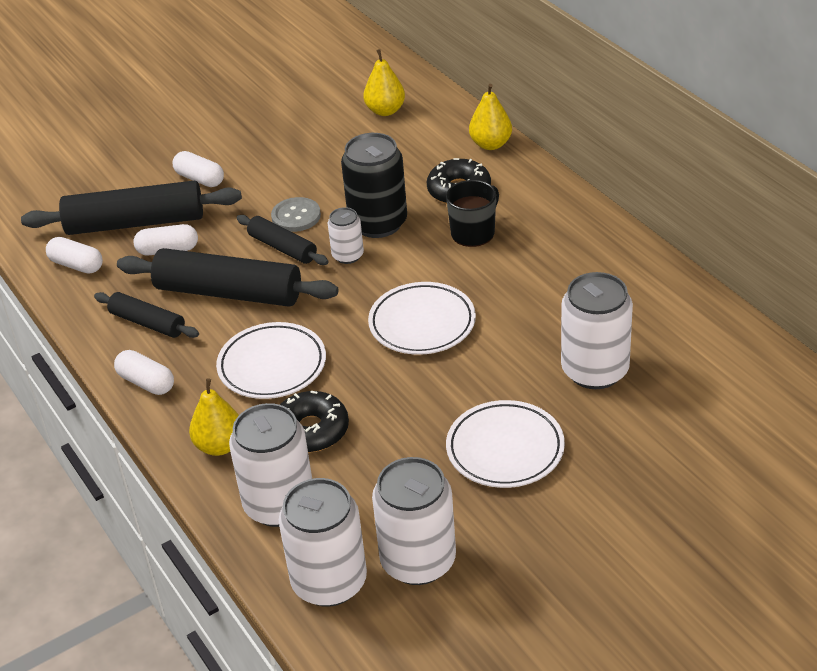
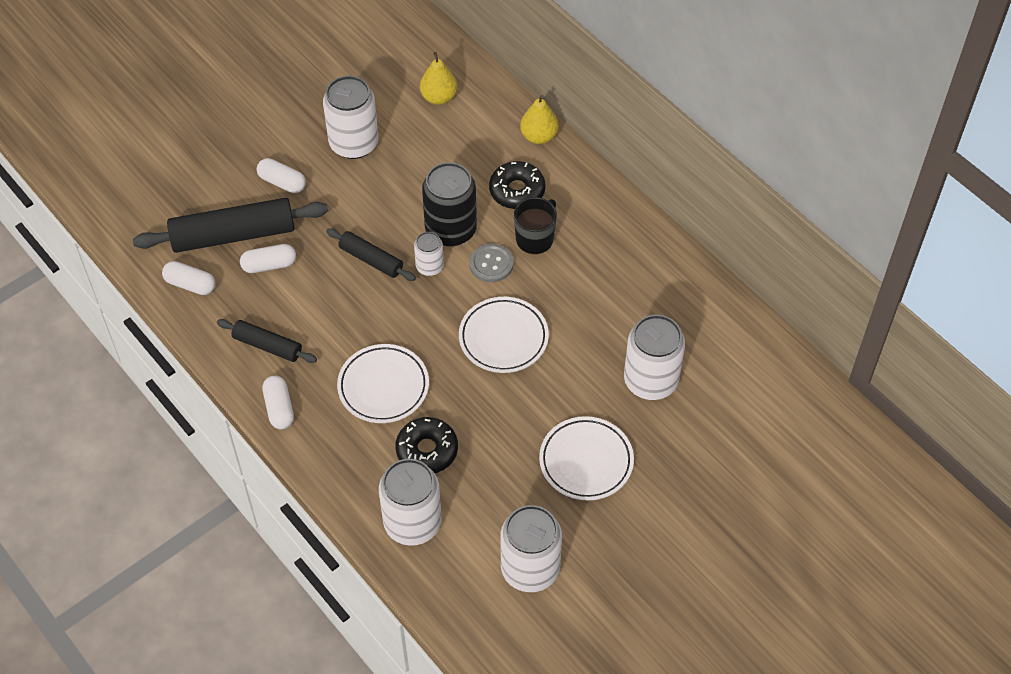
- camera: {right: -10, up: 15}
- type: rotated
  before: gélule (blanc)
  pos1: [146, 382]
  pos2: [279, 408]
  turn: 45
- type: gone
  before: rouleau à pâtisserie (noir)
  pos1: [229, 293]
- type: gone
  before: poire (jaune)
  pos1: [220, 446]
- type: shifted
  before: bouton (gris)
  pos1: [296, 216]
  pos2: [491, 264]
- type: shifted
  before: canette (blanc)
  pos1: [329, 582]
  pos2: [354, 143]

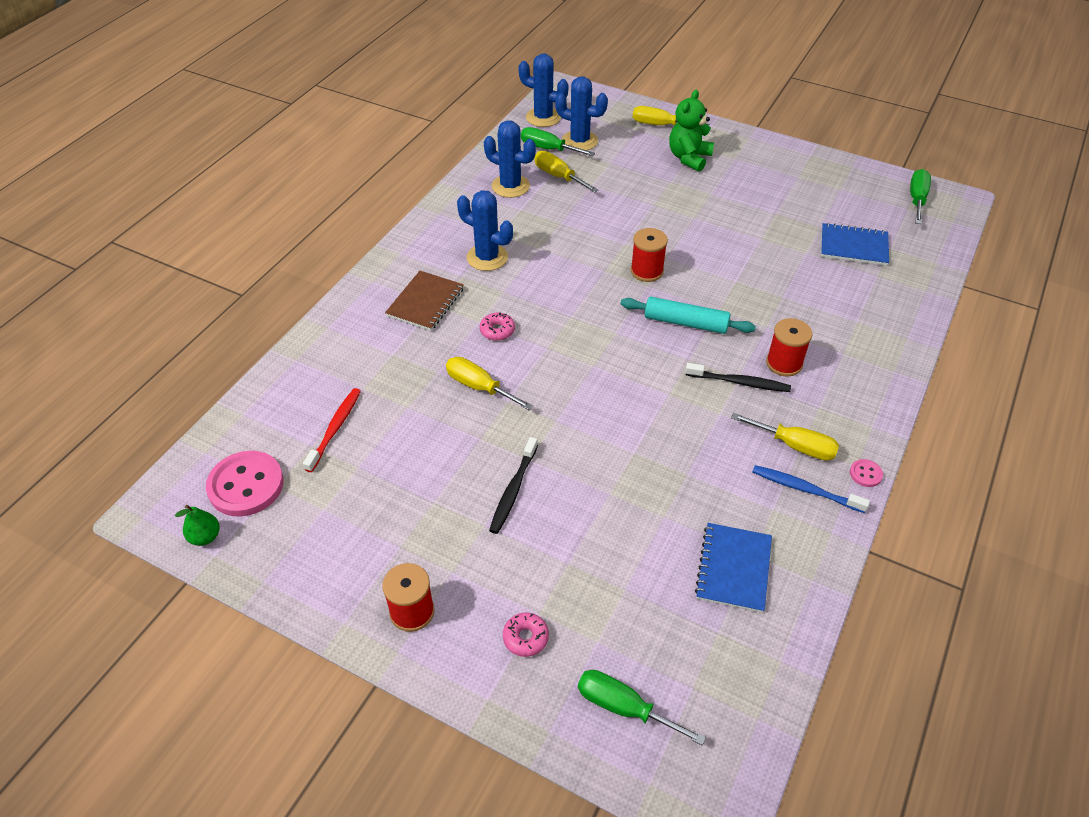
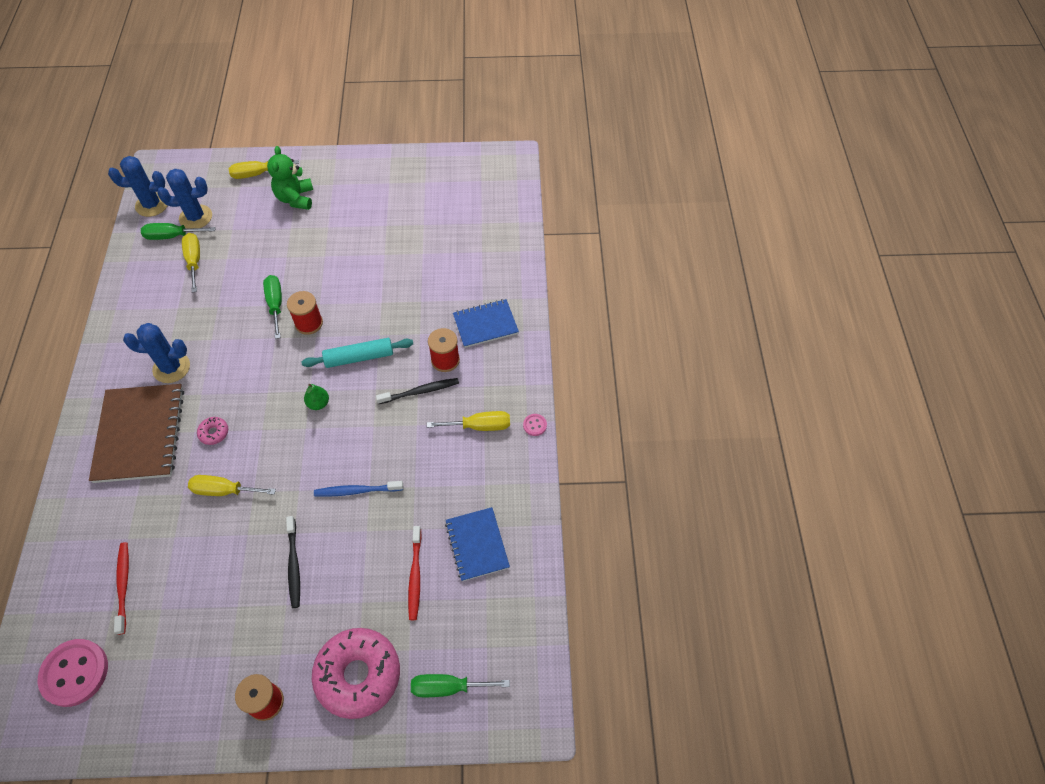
- camera: {right: -30, up: 10}
- type: shifted
  before: poire (vert)
  pos1: [205, 537]
  pos2: [318, 403]
- type: scaled
  before: carnet (marron)
  pos1: [425, 302]
  pos2: [140, 434]
  scale: 1.67
- type: gone
  before: cactus (bleu)
  pos1: [510, 186]
- type: scaled
  before: beignet (rose)
  pos1: [525, 638]
  pos2: [358, 675]
  scale: 2.43
- type: rotated
  before: tournevis (jaune)
  pos1: [558, 176]
  pos2: [194, 261]
  turn: 60
- type: shifted
  before: brosse à dents (bleu)
  pos1: [805, 489]
  pos2: [357, 491]
- type: shifted
  before: carnet (bleu)
  pos1: [853, 246]
  pos2: [485, 324]
- type: shifted
  before: tournevis (vert)
  pos1: [917, 199]
  pos2: [275, 304]
- type: new
  after: brosse à dents (rouge)
  pos2: [415, 576]

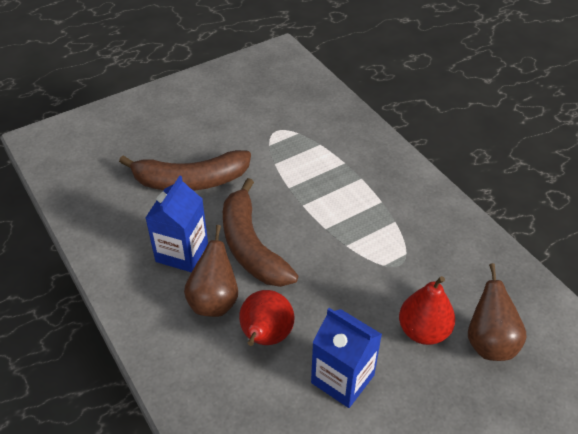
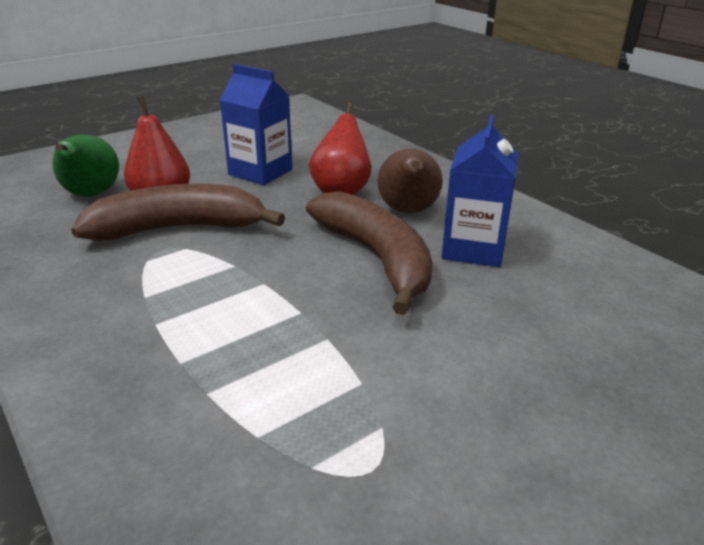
- camera: {right: 175, up: -15}
- type: shifted
  before: banane (marron)
  pos1: [190, 181]
  pos2: [179, 228]
- type: repainted
  before: poire (marron)
  after: poire (vert)
  pos1: [489, 342]
  pos2: [91, 195]

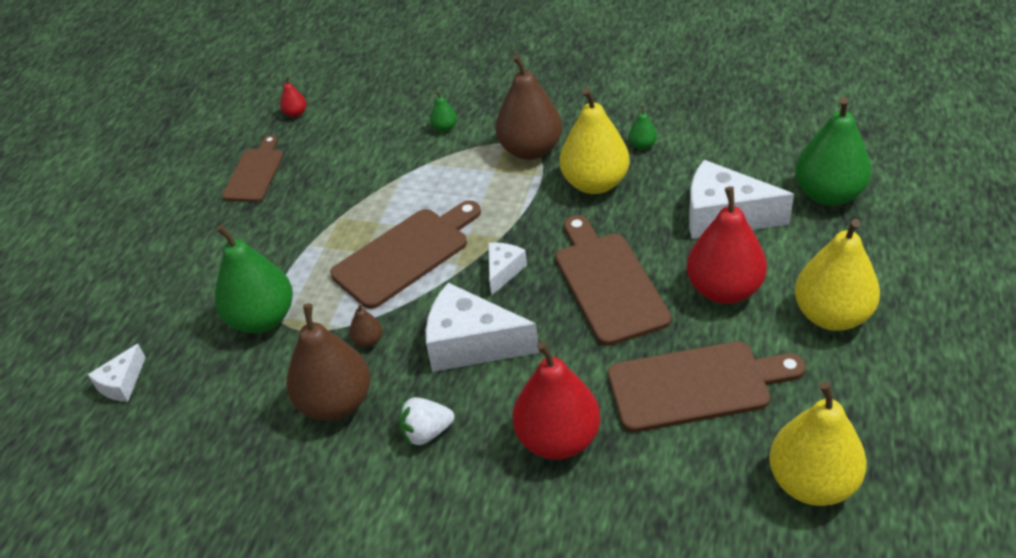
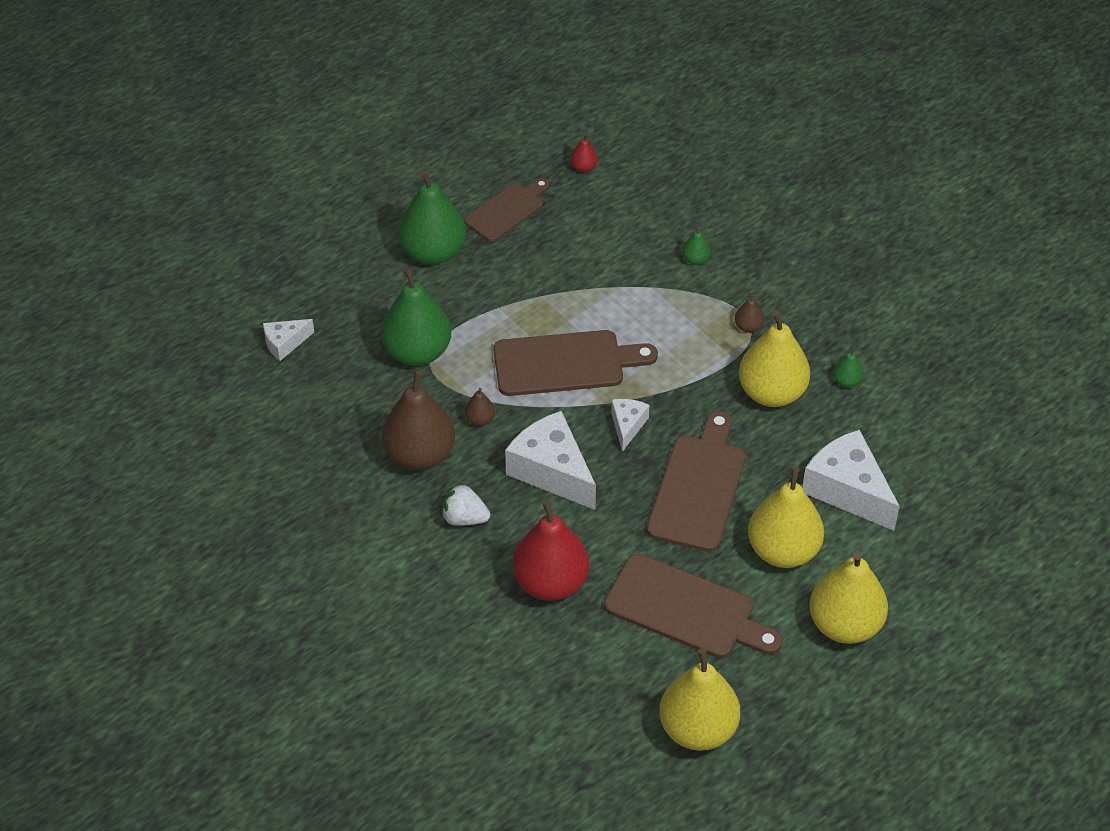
- camera: {right: 30, up: 5}
- type: rotated
  before: fromage (blanc)
  pos1: [503, 271]
  pos2: [627, 426]
  turn: -45
- type: scaled
  before: poire (marron)
  pos1: [530, 149]
  pos2: [748, 327]
  scale: 0.42
- type: repainted
  before: poire (rouge)
  after: poire (jaune)
  pos1: [724, 289]
  pos2: [783, 551]
- type: shifted
  before: poire (vert)
  pos1: [828, 194]
  pos2: [433, 252]

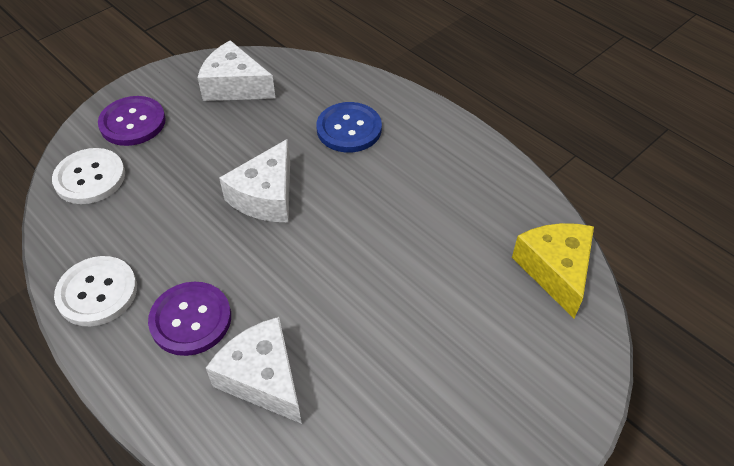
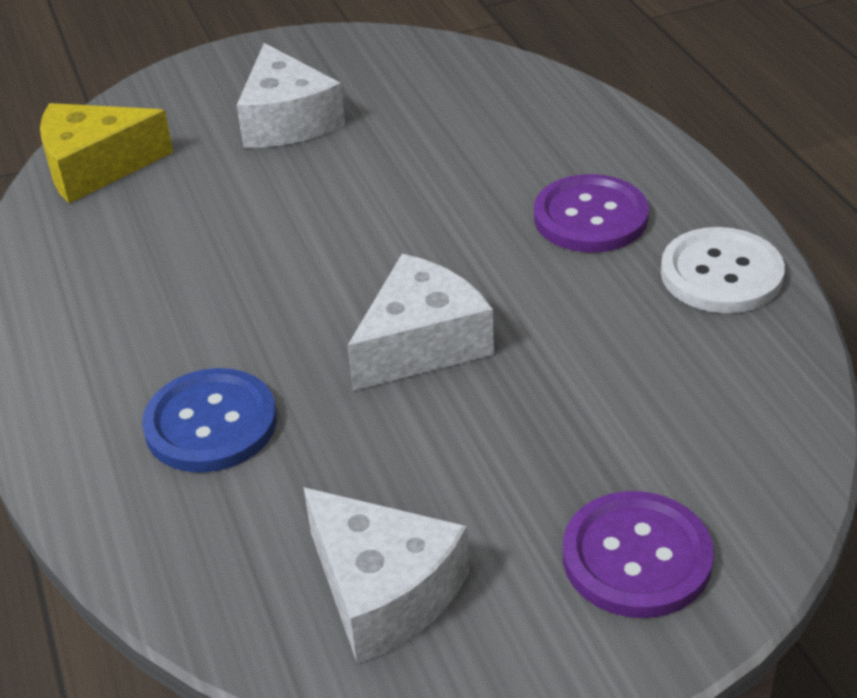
- camera: {right: -155, up: -10}
- type: gone
  before: bouton (blanc)
  pos1: [90, 178]
- type: shifted
  before: fromage (blanc)
  pos1: [263, 378]
  pos2: [287, 120]
- type: rotated
  before: fromage (jaune)
  pos1: [555, 270]
  pos2: [95, 167]
  turn: 60

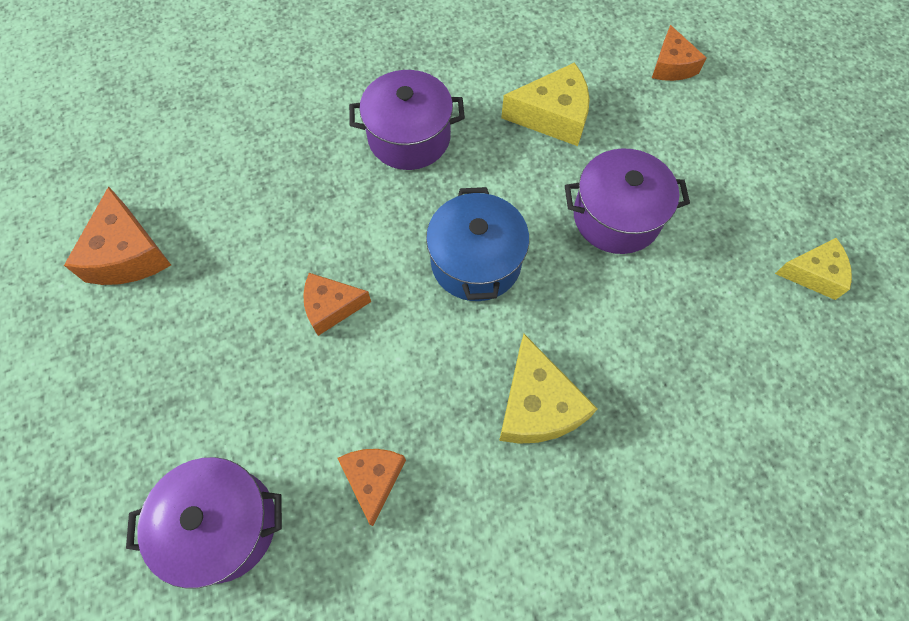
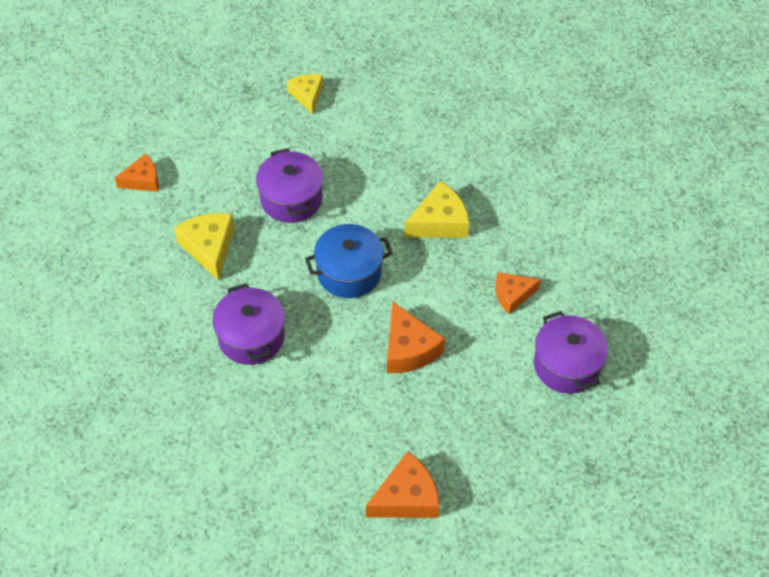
- camera: {right: -105, up: -10}
- type: scaled
  before: fromage (orange)
  pos1: [331, 307]
  pos2: [408, 349]
  scale: 1.5

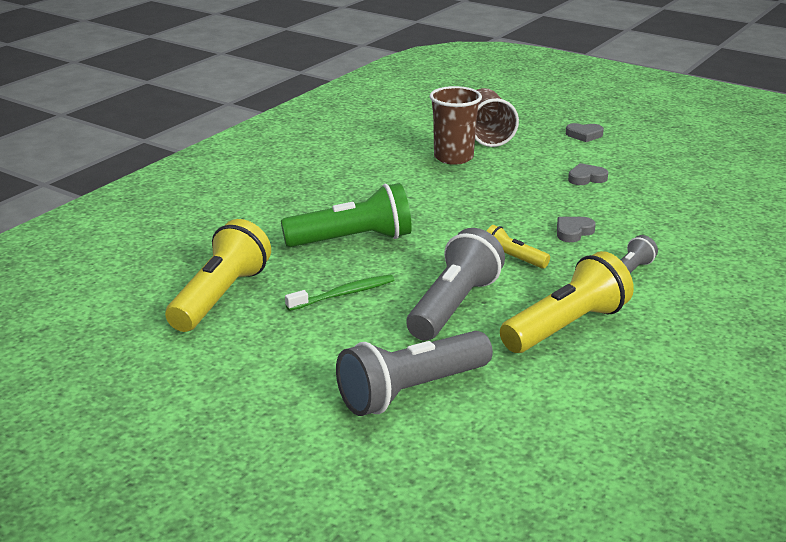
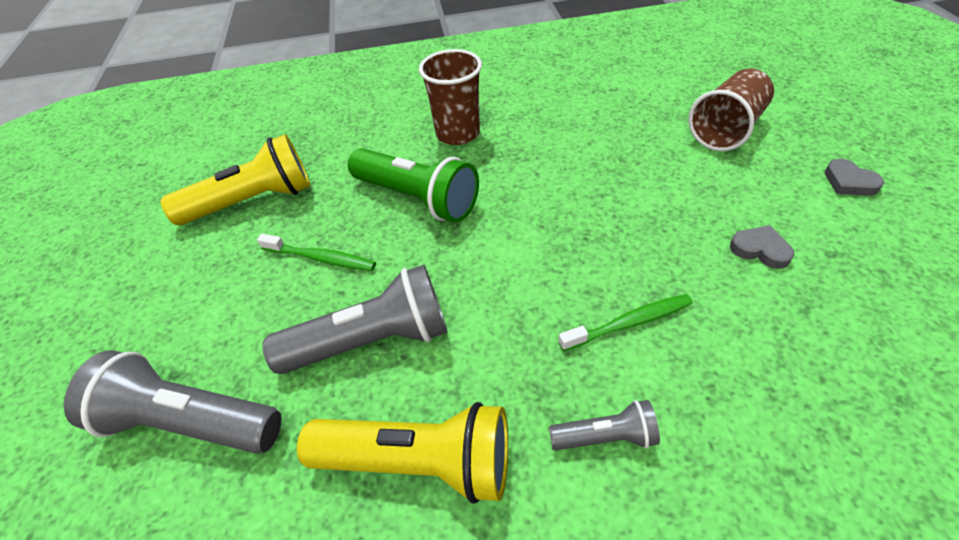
- camera: {right: 50, up: 20}
- type: shifted
  before: gobelet (marron)
  pos1: [453, 157]
  pos2: [458, 133]
- type: gone
  before: lampe de poche (jaune)
  pos1: [512, 259]
- type: swapped
  before: cœur (gris)
  after: brosse à dents (vert)
  pos1: [573, 232]
  pos2: [629, 323]

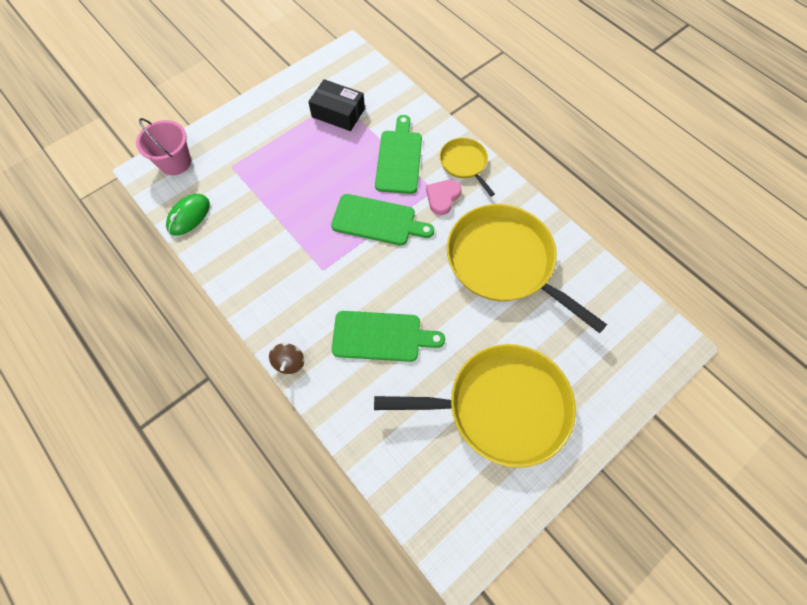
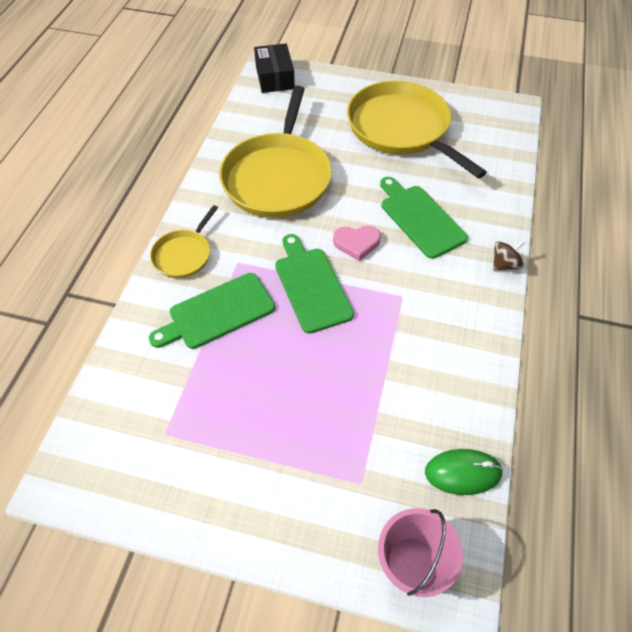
- camera: {right: -125, up: -10}
- type: shifted
  before: boîte (noir)
  pos1: [338, 113]
  pos2: [275, 77]
- type: shifted
  before: cœur (rose)
  pos1: [442, 197]
  pos2: [356, 243]

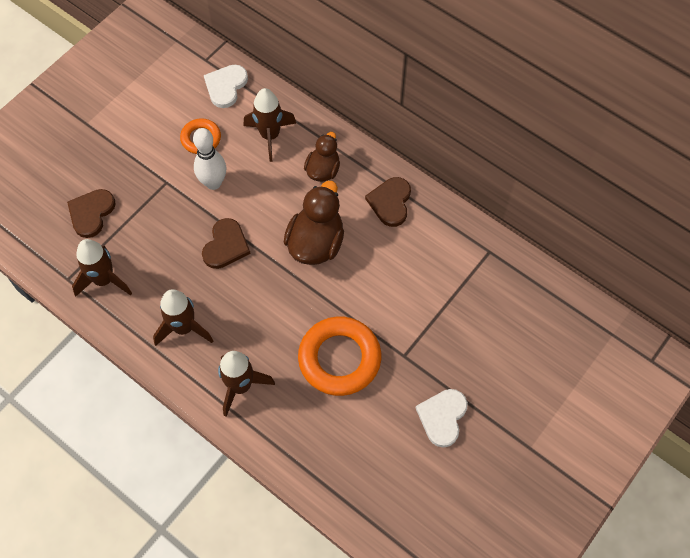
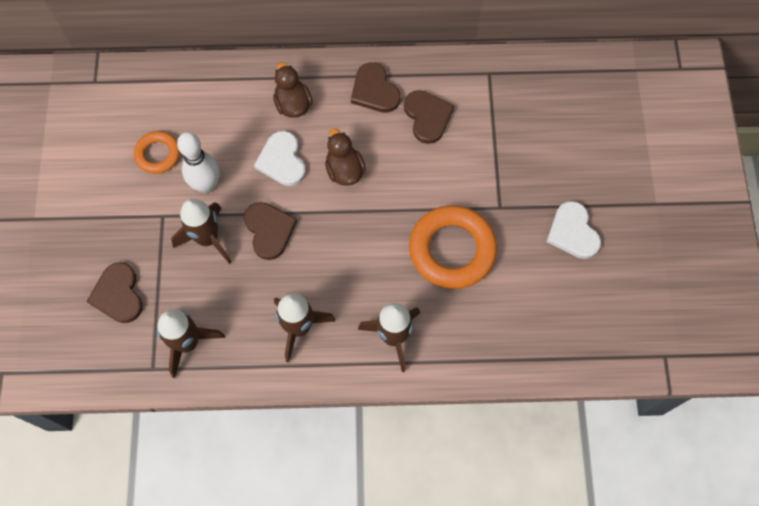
- camera: {right: -40, up: 5}
- type: shifted
  before: cœur (blanc)
  pos1: [226, 86]
  pos2: [282, 160]
- type: shifted
  before: fusée (marron)
  pos1: [270, 136]
  pos2: [207, 239]
- type: scaled
  before: canard (marron)
  pos1: [316, 243]
  pos2: [344, 170]
  scale: 0.63
- type: new
  after: cœur (marron)
  pos2: [427, 117]

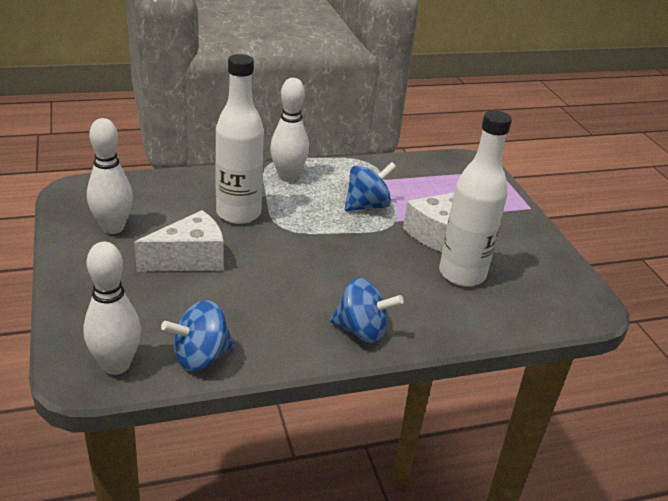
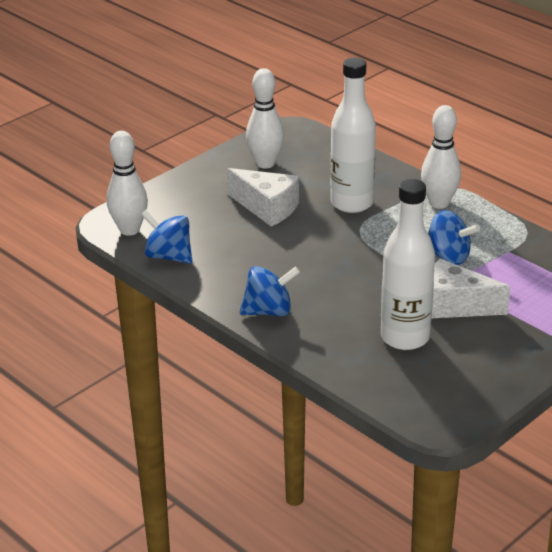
- camera: {right: 65, up: 0}
- type: rotated
  before: toupie (bleu)
  pos1: [361, 331]
  pos2: [269, 311]
  turn: -90

